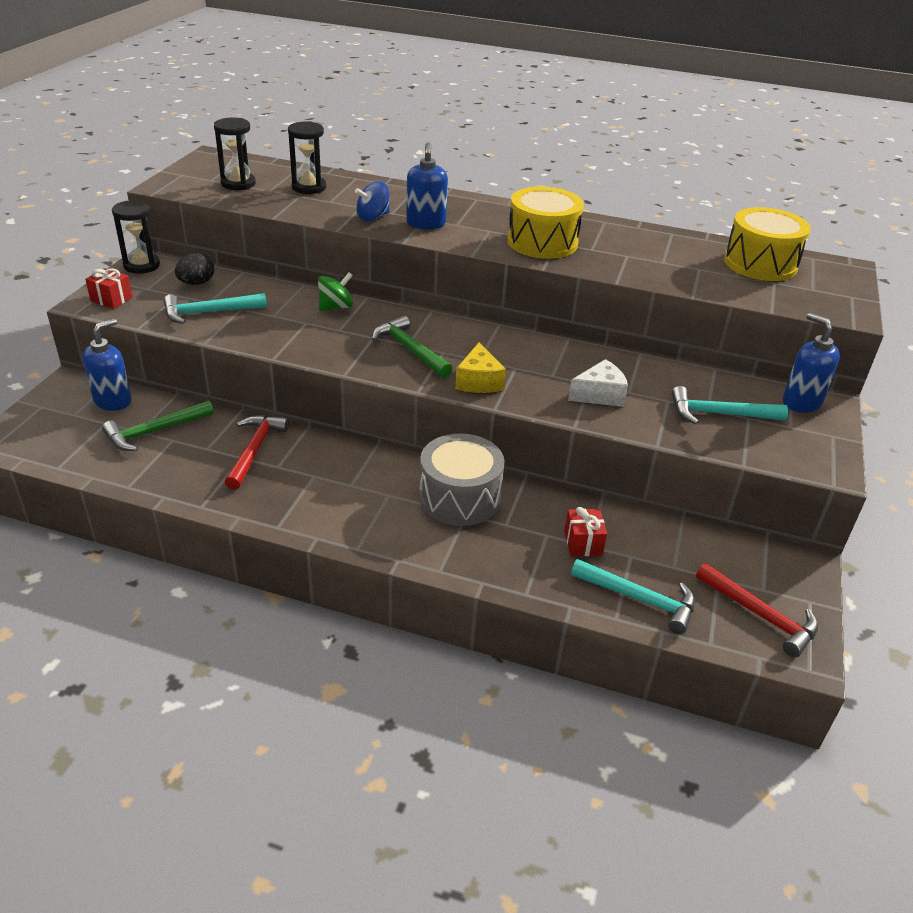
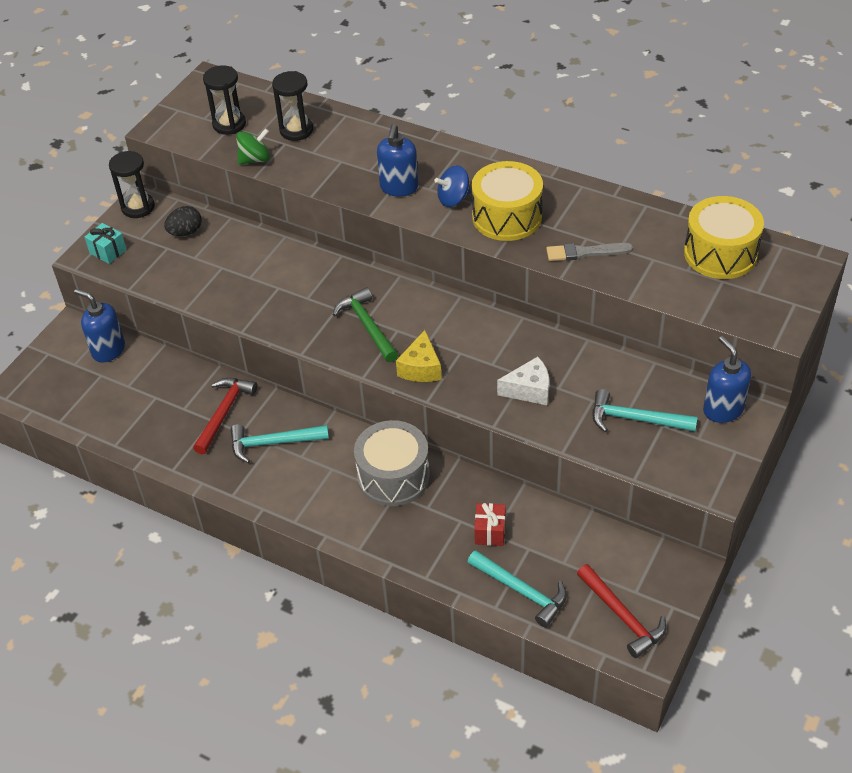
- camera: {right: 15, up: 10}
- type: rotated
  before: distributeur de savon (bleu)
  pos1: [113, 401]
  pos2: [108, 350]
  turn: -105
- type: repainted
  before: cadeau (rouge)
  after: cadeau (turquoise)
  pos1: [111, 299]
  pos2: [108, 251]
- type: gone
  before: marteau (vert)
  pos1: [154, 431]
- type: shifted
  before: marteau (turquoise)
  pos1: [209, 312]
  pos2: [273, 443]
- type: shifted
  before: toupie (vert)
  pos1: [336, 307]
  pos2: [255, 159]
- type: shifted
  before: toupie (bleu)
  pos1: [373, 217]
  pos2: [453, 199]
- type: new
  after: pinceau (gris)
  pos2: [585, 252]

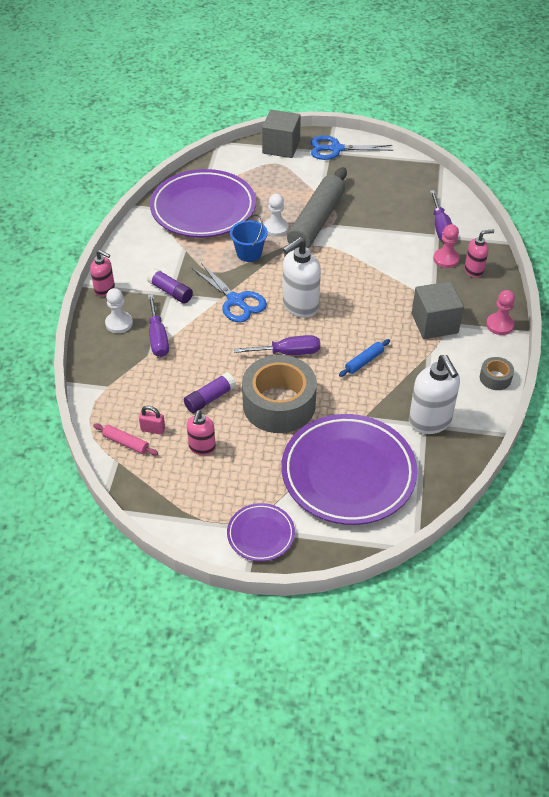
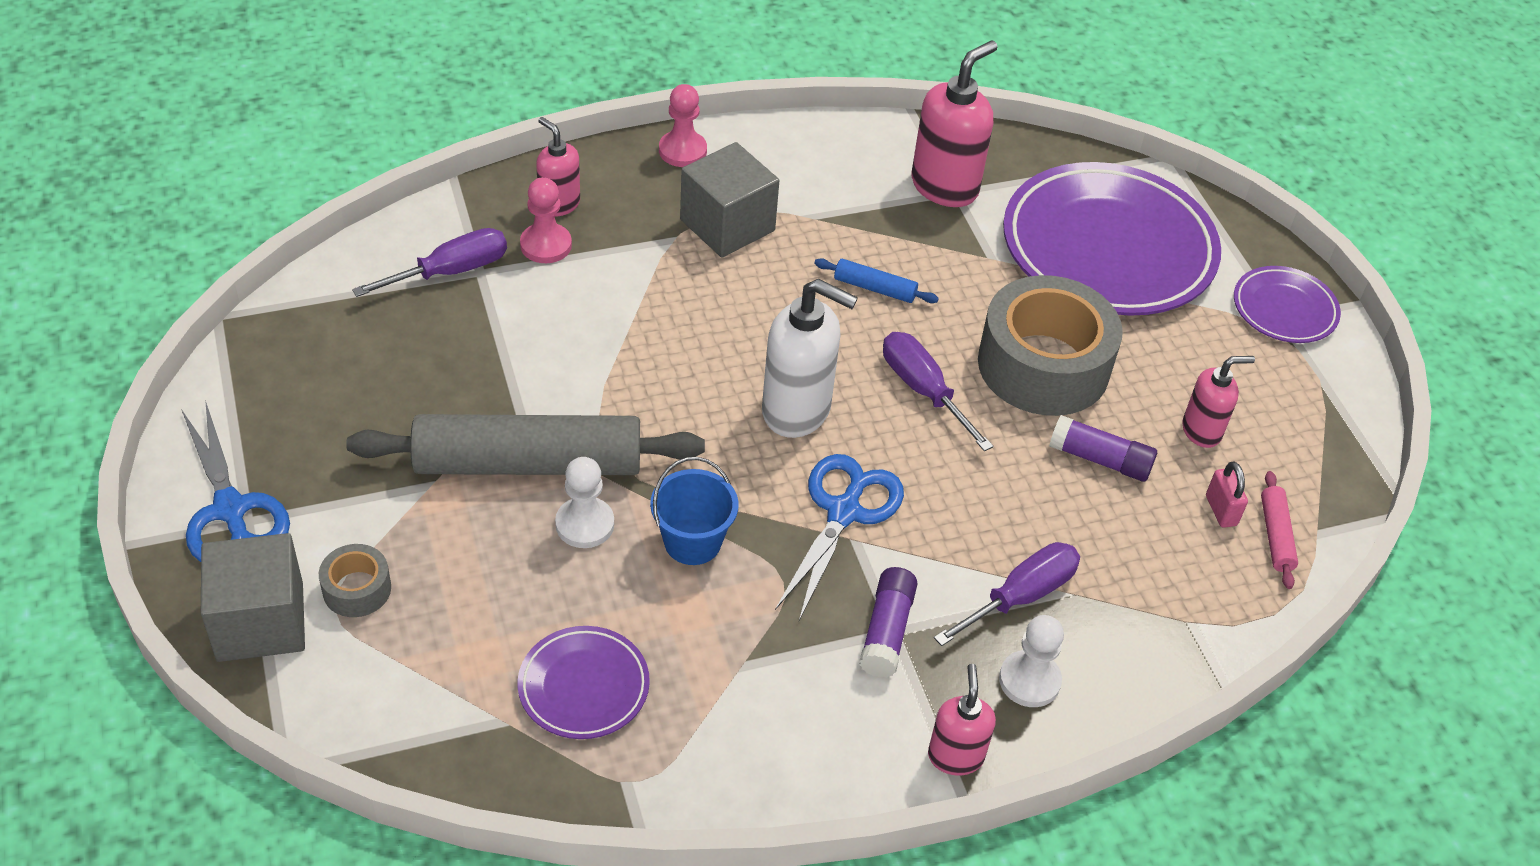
- camera: {right: -120, up: 0}
- type: scaled
  before: assiette (violet)
  pos1: [203, 209]
  pos2: [583, 687]
  scale: 0.48
- type: repainted
  before: distributeur de savon (blanc)
  after: distributeur de savon (rose)
  pos1: [430, 421]
  pos2: [945, 186]
- type: shifted
  before: ruban adhésif (gris)
  pos1: [495, 378]
  pos2: [357, 589]

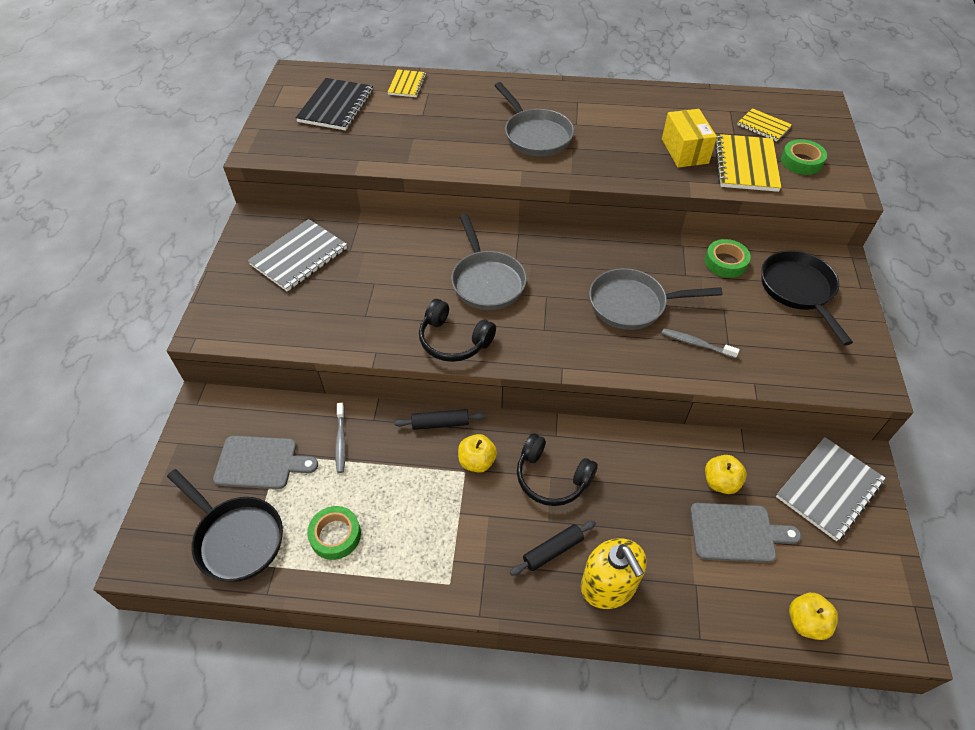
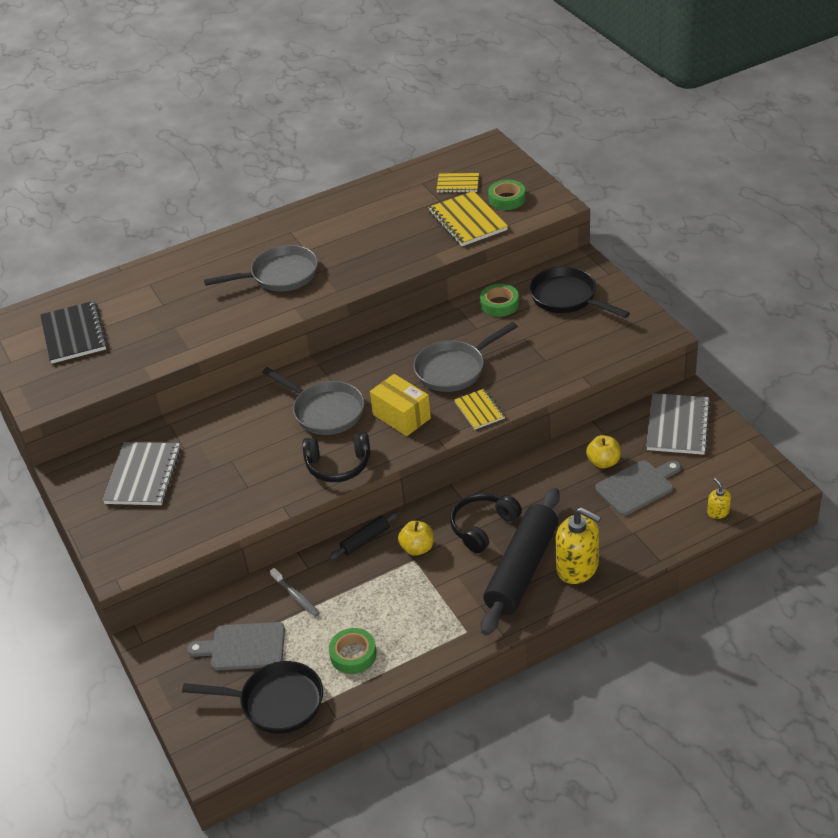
- camera: {right: -30, up: -10}
- type: rotated
  before: planche à découper (gris)
  pos1: [260, 462]
  pos2: [243, 647]
  turn: -150
- type: shifted
  before: carnet (jaune)
  pos1: [407, 85]
  pos2: [479, 410]
- type: rotated
  before: poêle (gris)
  pos1: [535, 135]
  pos2: [280, 275]
  turn: -45
- type: scaled
  before: rouleau à pâtisserie (noir)
  pos1: [553, 551]
  pos2: [522, 569]
  scale: 2.23
- type: rotated
  before: casque audio (noir)
  pos1: [551, 478]
  pos2: [483, 527]
  turn: 135
- type: gone
  before: brosse à dents (gris)
  pos1: [696, 344]
- type: shifted
  before: boîte (jaune)
  pos1: [684, 151]
  pos2: [401, 416]
- type: swapped
  before: pomme (jaune)
  after: distributeur de savon (jaune)
  pos1: [806, 622]
  pos2: [718, 512]

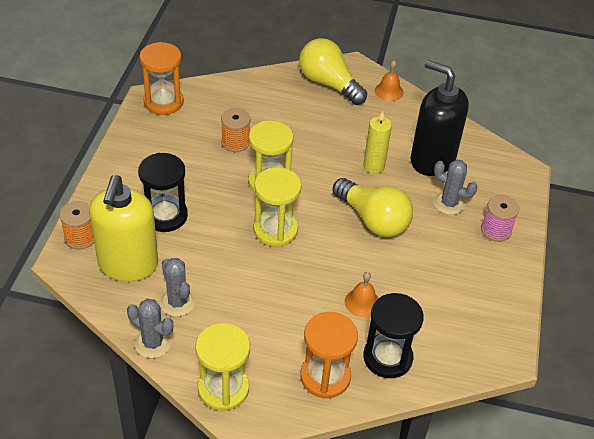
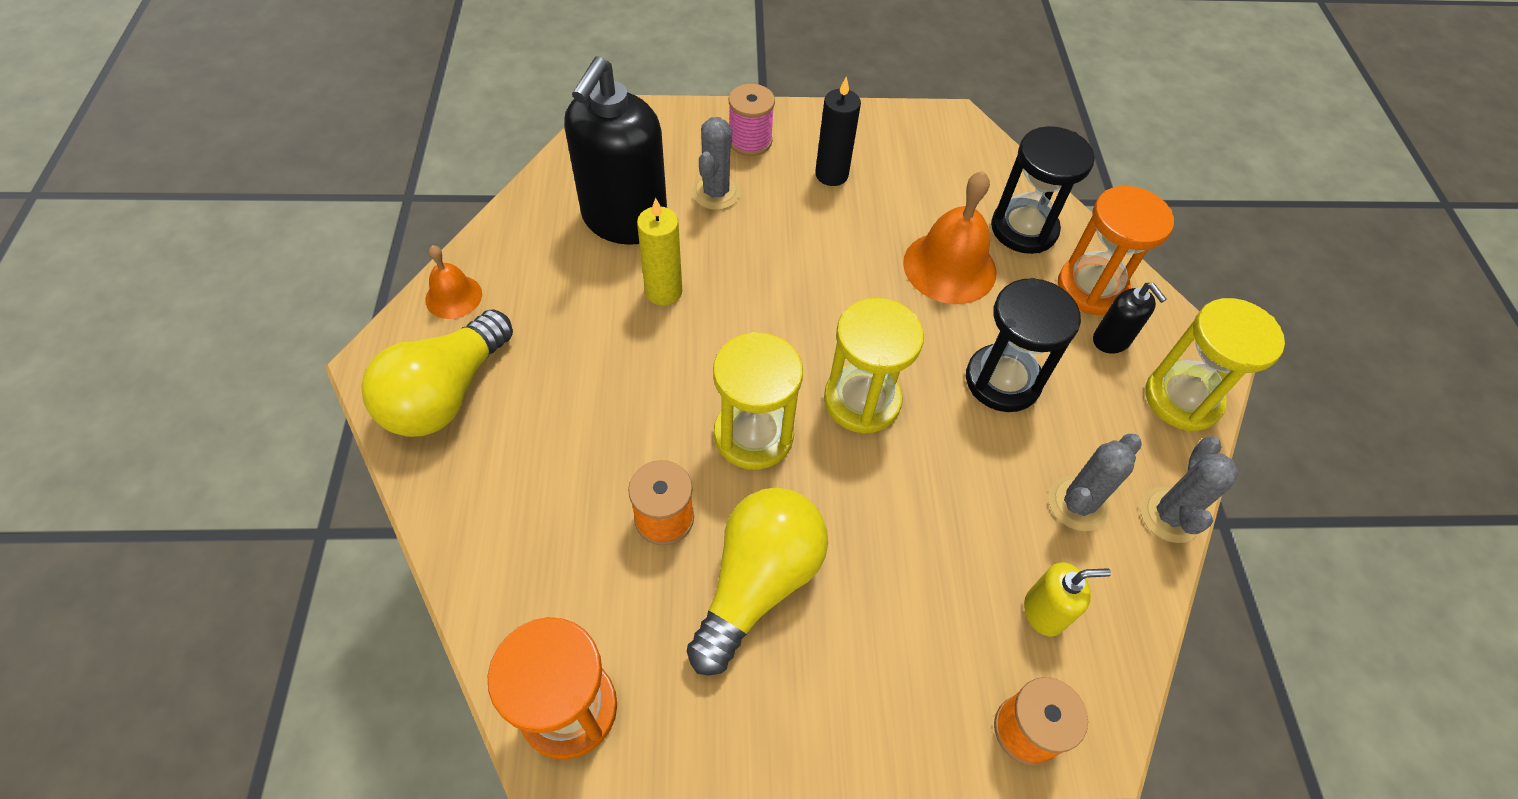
- camera: {right: -105, up: 10}
- type: scaled
  before: distributeur de savon (jaune)
  pos1: [128, 264]
  pos2: [1044, 612]
  scale: 0.45
- type: shifted
  before: sablier (noir)
  pos1: [165, 216]
  pos2: [1002, 380]
- type: shifted
  before: ampoule (jaune)
  pos1: [373, 220]
  pos2: [757, 583]
- type: scaled
  before: cloche (orange)
  pos1: [362, 302]
  pos2: [949, 267]
  scale: 1.78
- type: new
  after: bougie (noir)
  pos2: [831, 174]
- type: new
  after: distributeur de savon (noir)
  pos2: [1111, 340]

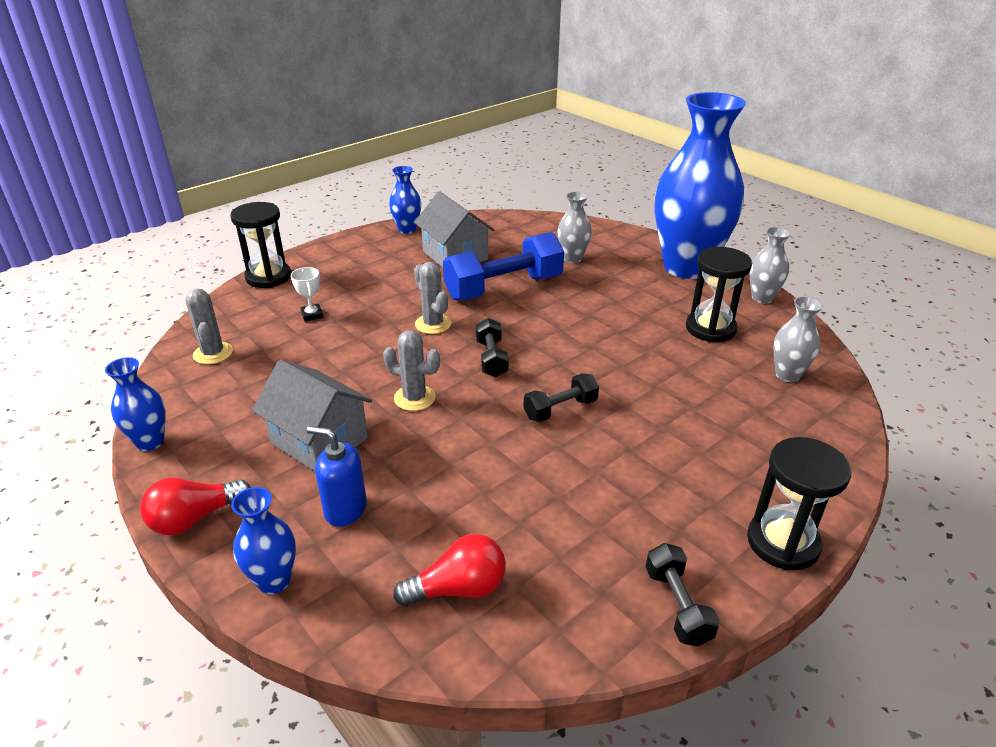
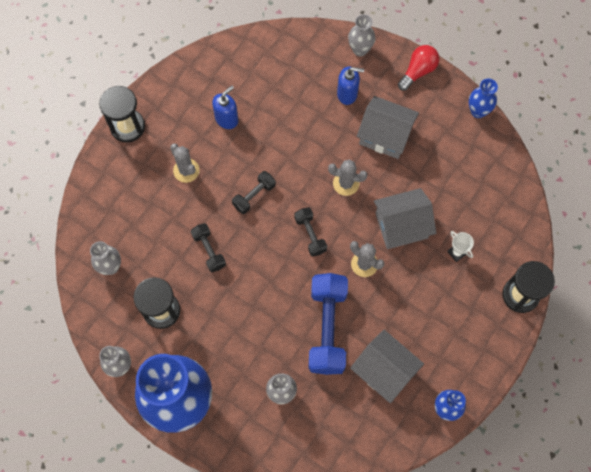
- camera: {right: 165, up: 35}
- type: shifted
  before: cactus (gris)
  pos1: [213, 353]
  pos2: [186, 170]
- type: repainted
  before: vase (bleu)
  after: vase (gris)
  pos1: [274, 580]
  pos2: [360, 49]
- type: gone
  before: ampoule (rouge)
  pos1: [459, 588]
- type: rotated
  before: haltère (bleu)
  pos1: [504, 288]
  pos2: [327, 328]
  turn: -45
- type: shifted
  before: haltère (noir)
  pos1: [677, 605]
  pos2: [209, 250]
- type: new
  after: distributeur de savon (bleu)
  pos2: [227, 119]
- type: new
  after: maison (gris)
  pos2: [401, 226]

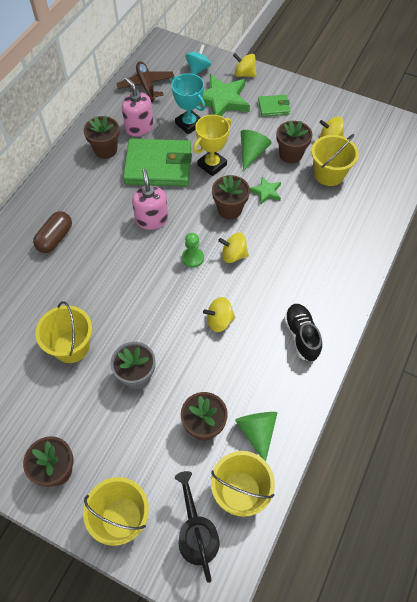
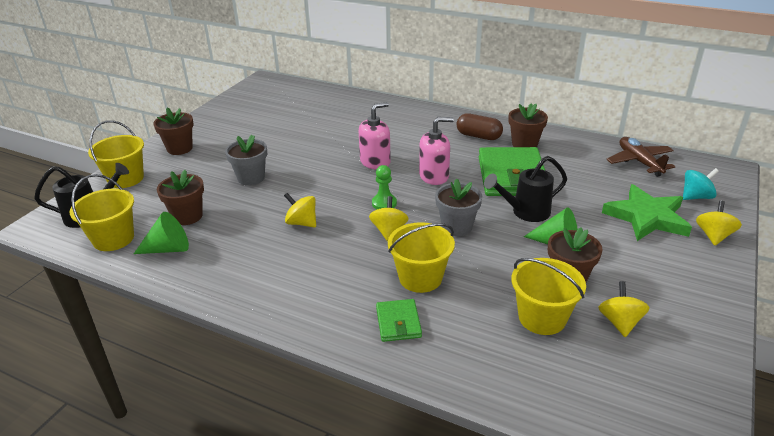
- camera: {right: 90, up: -25}
- type: shifted
  before: gélule (marron)
  pos1: [55, 238]
  pos2: [478, 136]
- type: shifted
  before: seau (jaune)
  pos1: [71, 346]
  pos2: [420, 278]
- type: rotated
  before: avion (marron)
  pos1: [146, 86]
  pos2: [639, 162]
  turn: -90
- type: shifted
  before: distributeur de savon (rose)
  pos1: [139, 127]
  pos2: [375, 162]
- type: gone
  before: trophée (turquoise)
  pos1: [189, 124]
- type: rotated
  before: toupie (turquoise)
  pos1: [198, 69]
  pos2: [696, 197]
  turn: -45
- type: swapped
  before: trophée (jaune)
  after: arrosoir (noir)
  pos1: [212, 165]
  pos2: [525, 212]
- type: rotated
  before: toupie (jaune)
  pos1: [219, 321]
  pos2: [302, 223]
  turn: -45
- type: repainted
  before: pot de fleurs (marron)
  after: pot de fleurs (gris)
  pos1: [229, 209]
  pos2: [457, 227]
- type: gone
  before: étoile (vert)
  pos1: [266, 192]
- type: shifted
  before: portefeuille (vert)
  pos1: [273, 107]
  pos2: [398, 322]
- type: gone
  before: chaussure (noir)
  pos1: [301, 336]

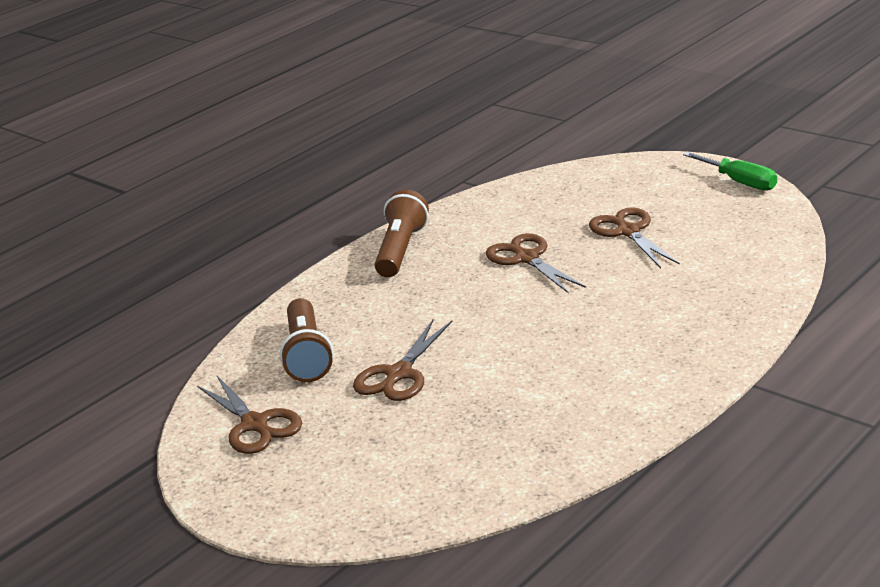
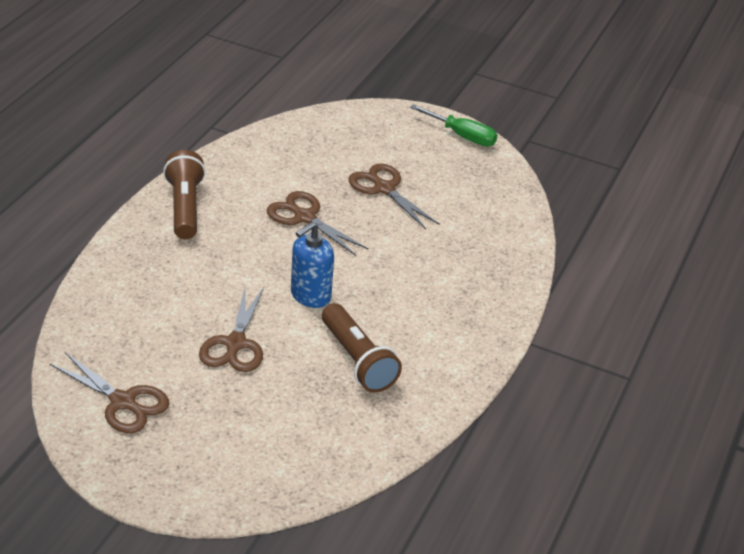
- camera: {right: -25, up: 10}
- type: shifted
  before: lampe de poche (marron)
  pos1: [307, 355]
  pos2: [357, 360]
- type: new
  after: distributeur de savon (bleu)
  pos2: [310, 296]

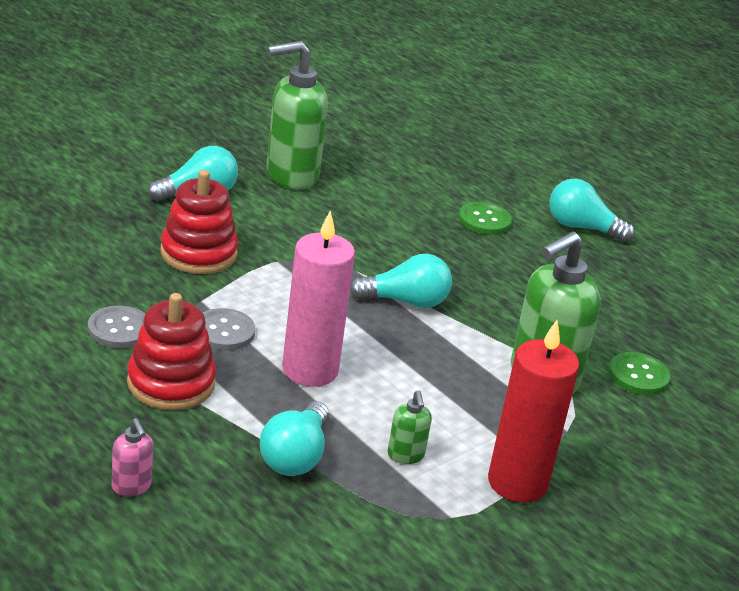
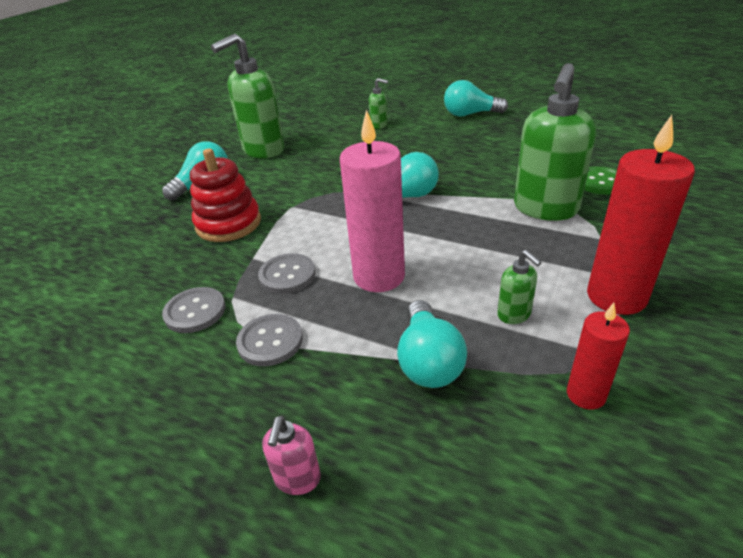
- camera: {right: -15, up: 5}
- type: rotated
  before: distributeur de savon (rose)
  pos1: [131, 486]
  pos2: [297, 479]
  turn: 60
- type: swapped
  before: jouet à empiler (rouge)
  after: bouton (gris)
  pos1: [171, 383]
  pos2: [270, 341]
- type: gone
  before: bouton (vert)
  pos1: [484, 220]
- type: new
  after: distributeur de savon (vert)
  pos2: [379, 125]
- type: new
  after: bougie (rouge)
  pos2: [586, 394]

